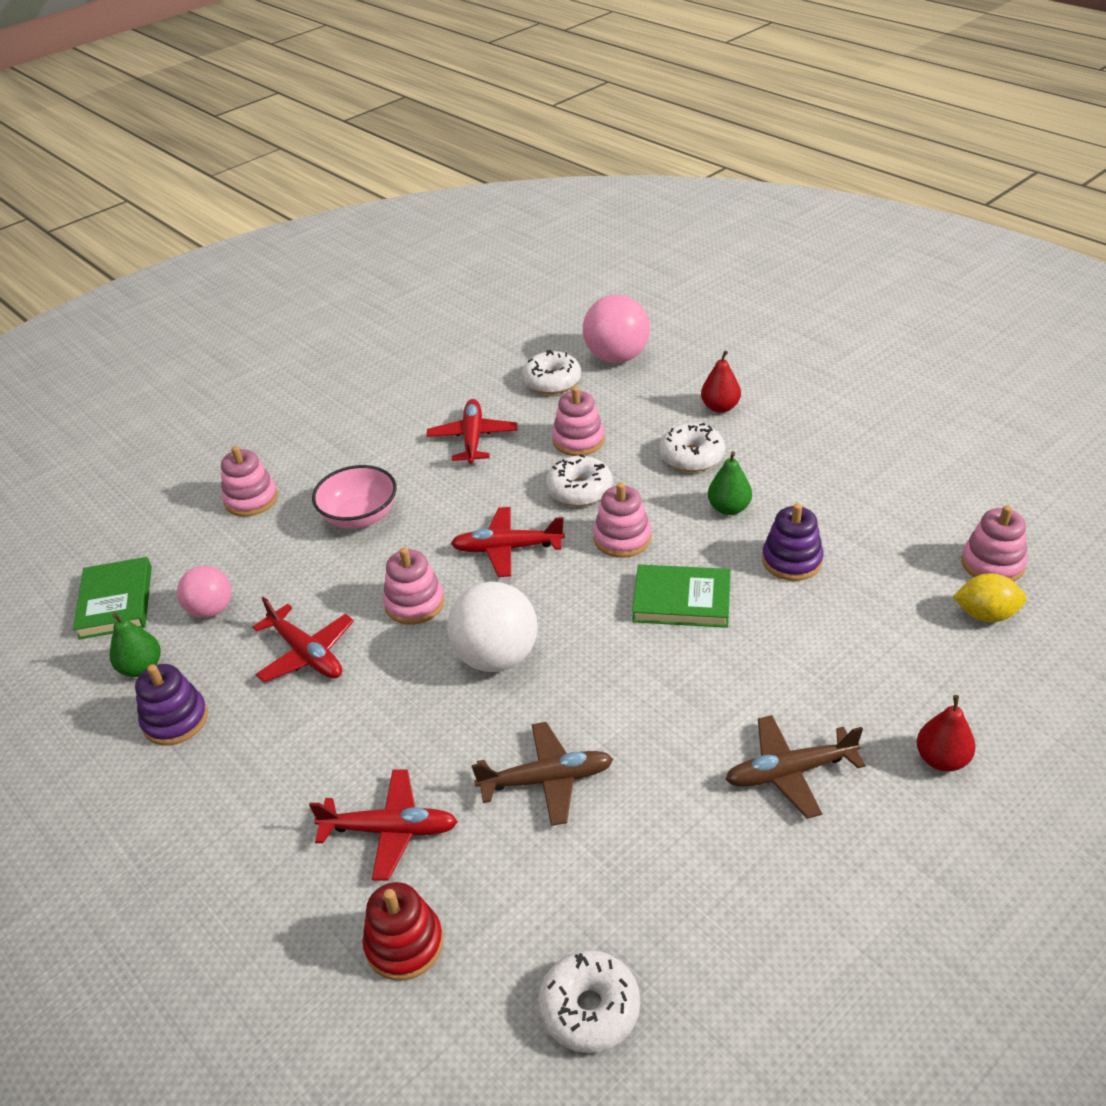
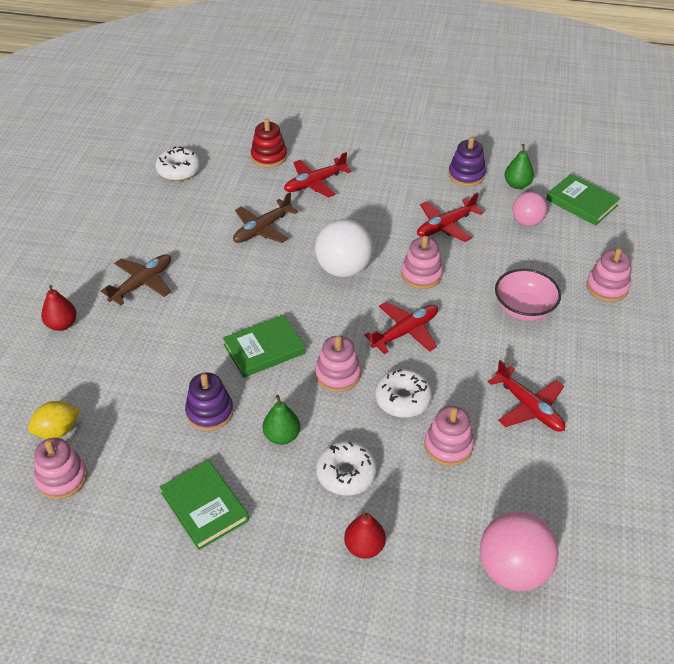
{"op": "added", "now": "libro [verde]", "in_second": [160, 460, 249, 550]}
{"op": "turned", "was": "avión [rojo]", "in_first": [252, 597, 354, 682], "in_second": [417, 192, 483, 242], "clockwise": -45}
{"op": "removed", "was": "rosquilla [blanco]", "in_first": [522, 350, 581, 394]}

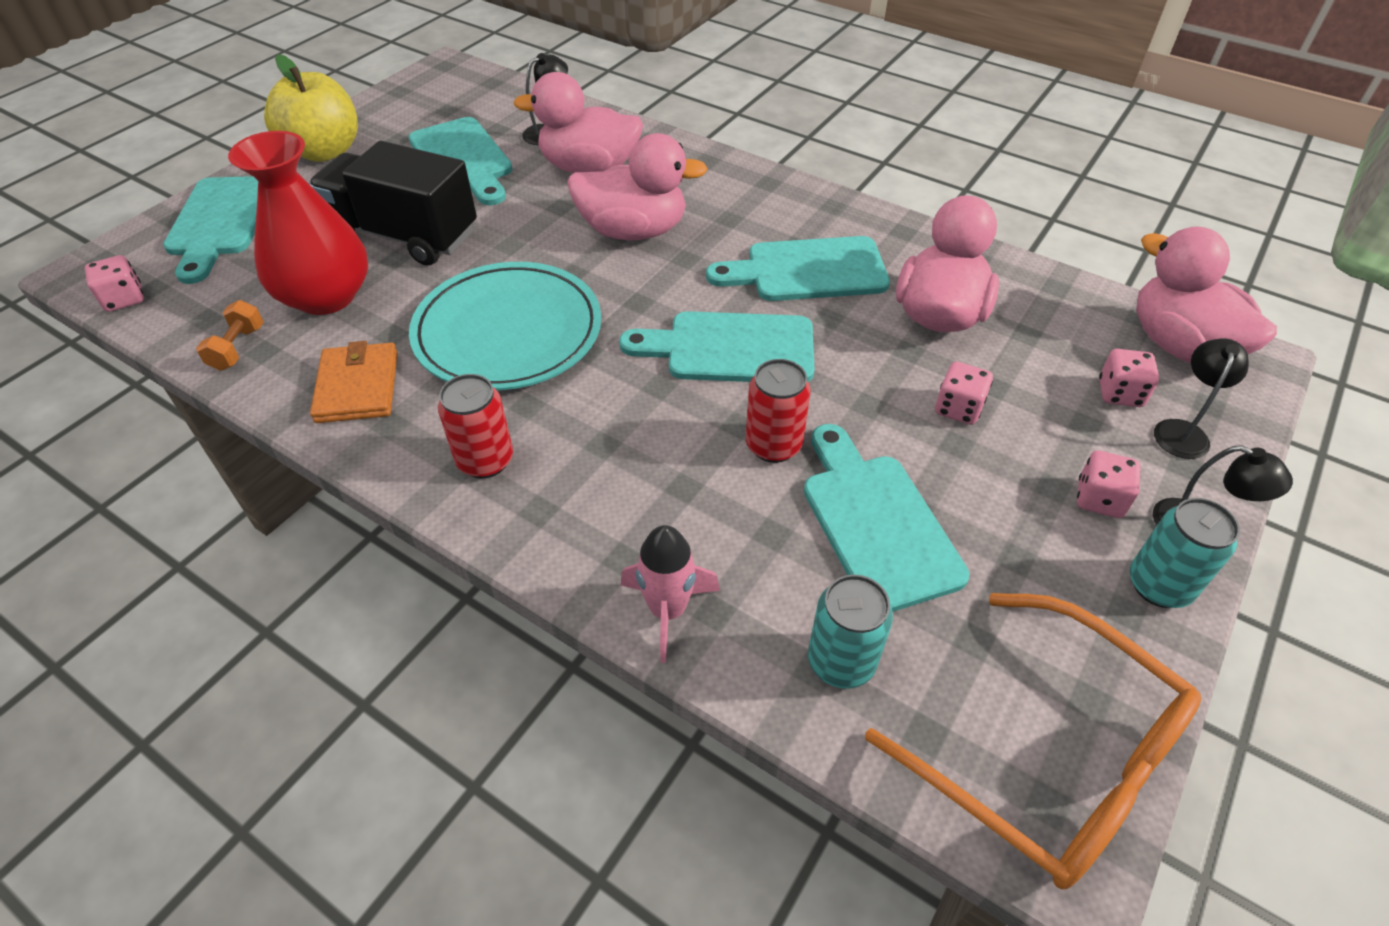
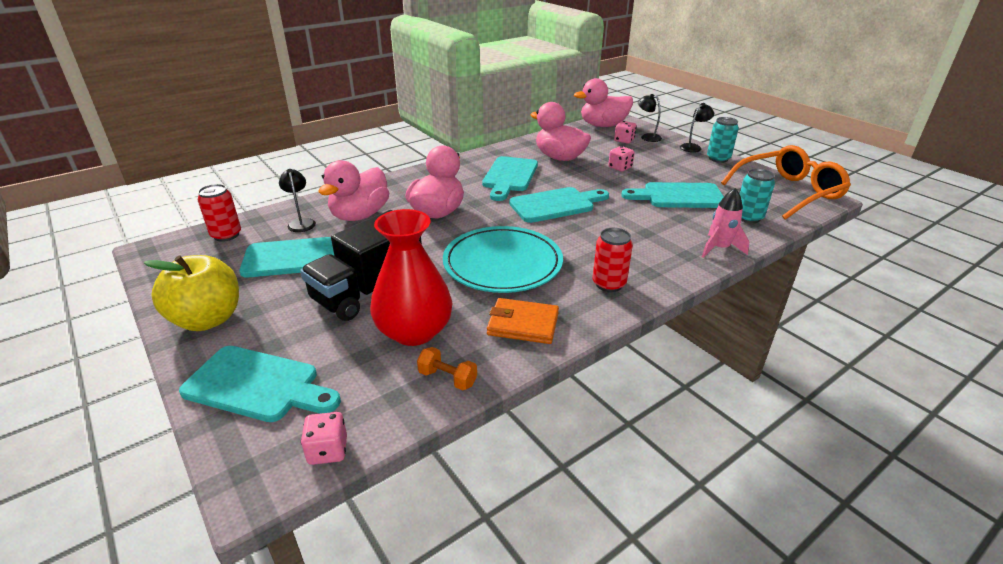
{"op": "moved", "was": "lata [rojo]", "in_first": [746, 359, 810, 463], "in_second": [198, 184, 241, 242]}
{"op": "turned", "was": "tabla de cortar [turquesa]", "in_first": [619, 311, 815, 382], "in_second": [509, 187, 609, 223], "clockwise": -135}
{"op": "removed", "was": "dado [rosa]", "in_first": [1077, 450, 1141, 518]}

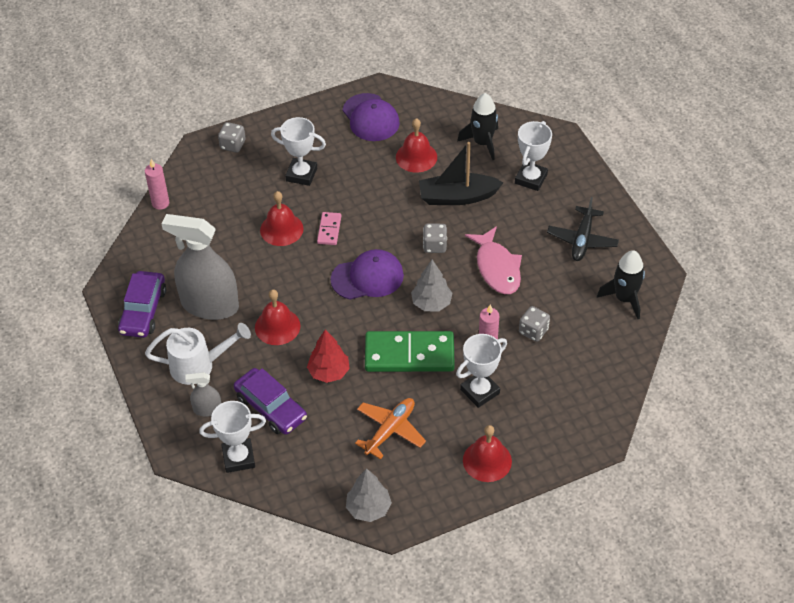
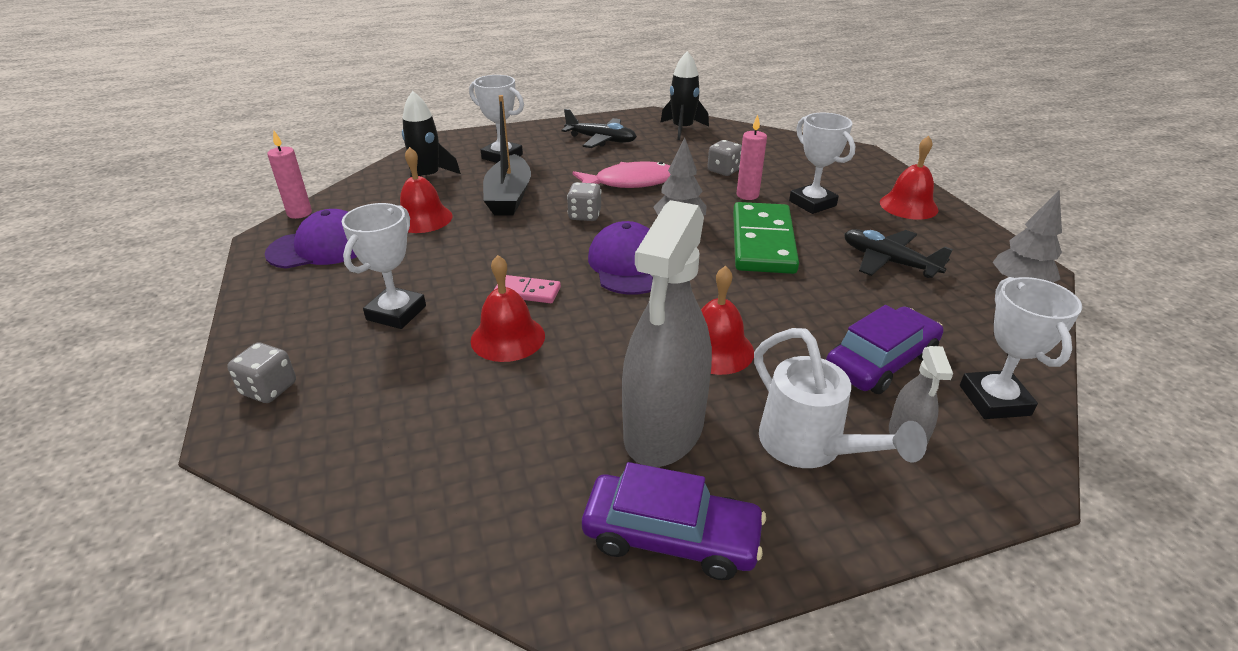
{"op": "moved", "was": "vela [rosa]", "in_first": [145, 159, 169, 210], "in_second": [267, 131, 312, 219]}
{"op": "turned", "was": "regadera [blanco]", "in_first": [145, 323, 251, 385], "in_second": [754, 328, 927, 468], "clockwise": 150}
{"op": "recoloured", "was": "avión [naranja]", "now": "avión [negro]", "in_first": [355, 398, 426, 459], "in_second": [844, 229, 953, 278]}
{"op": "removed", "was": "árbol [rojo]", "in_first": [307, 329, 350, 383]}

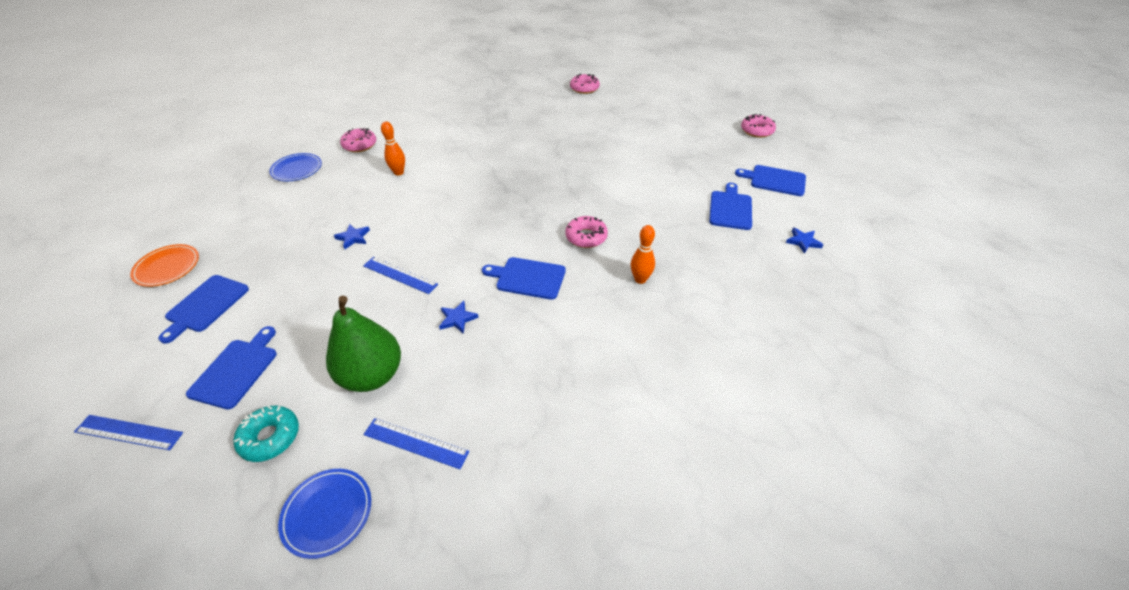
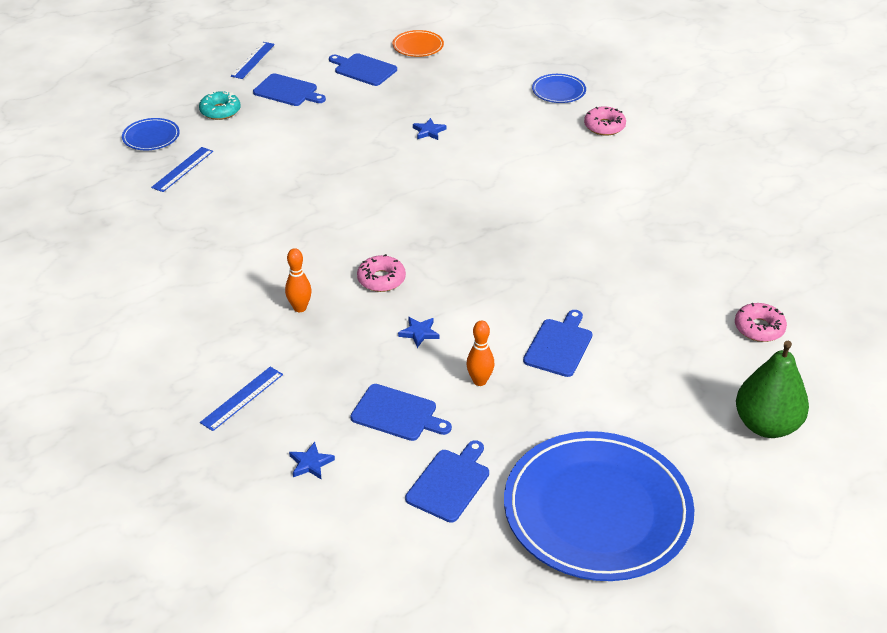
{"op": "moved", "was": "regla [azul]", "in_first": [363, 257, 438, 294], "in_second": [200, 367, 283, 431]}
{"op": "moved", "was": "estrella [azul]", "in_first": [439, 301, 479, 334], "in_second": [398, 317, 439, 348]}
{"op": "moved", "was": "bolo [naranja]", "in_first": [381, 121, 405, 176], "in_second": [466, 321, 494, 386]}
{"op": "replaced", "was": "rosquilla [rosa]", "now": "plato [azul]", "in_first": [741, 114, 776, 138], "in_second": [504, 431, 694, 581]}
{"op": "moved", "was": "tabla de cortar [azul]", "in_first": [482, 257, 566, 300], "in_second": [523, 310, 592, 377]}
{"op": "moved", "was": "pera [verde]", "in_first": [326, 296, 401, 392], "in_second": [736, 341, 809, 438]}

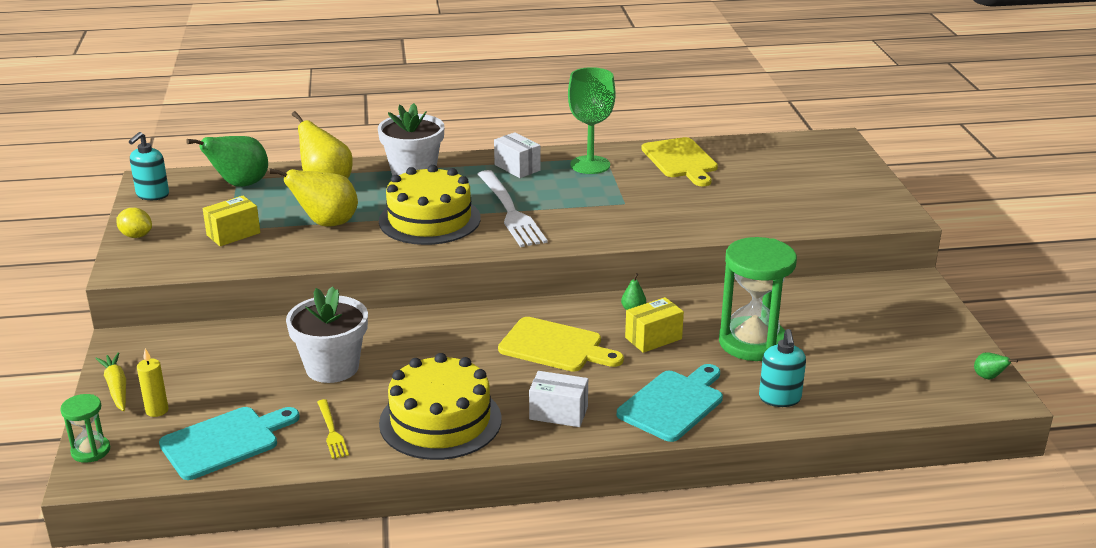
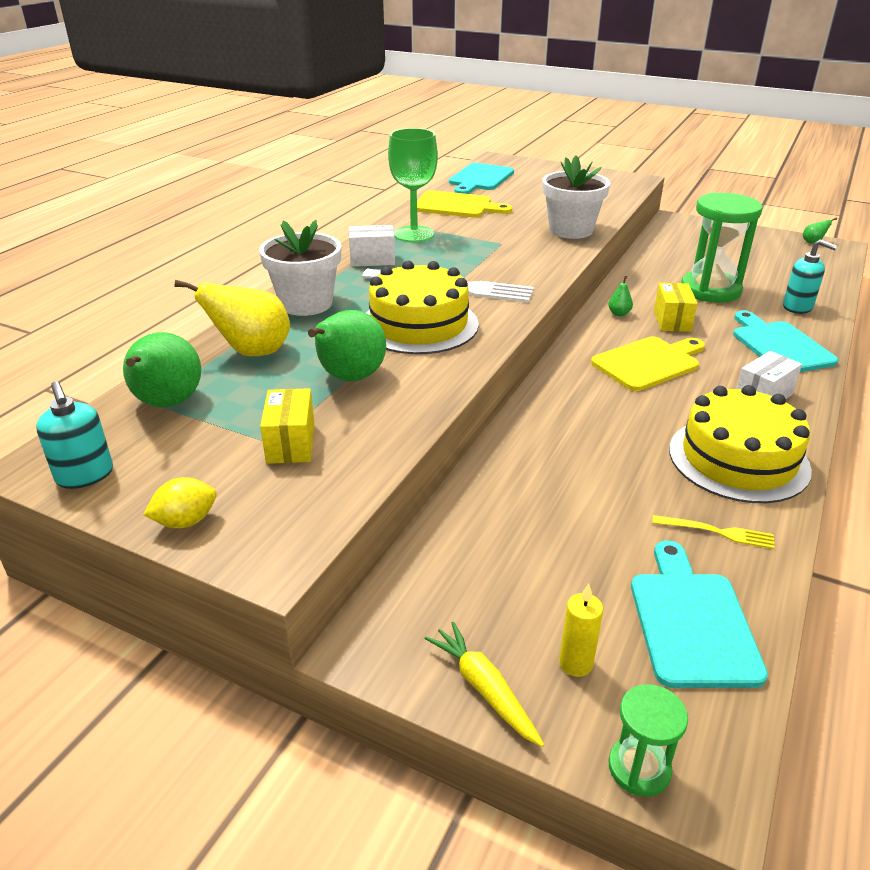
{"op": "recoloured", "was": "pera [amarillo]", "now": "pera [verde]", "in_first": [269, 168, 358, 227], "in_second": [308, 310, 386, 381]}
{"op": "turned", "was": "zanahoria [amarillo]", "in_first": [95, 352, 126, 411], "in_second": [425, 621, 544, 747], "clockwise": 45}
{"op": "added", "now": "tabla de cortar [turquesa]", "in_second": [449, 163, 514, 194]}
{"op": "moved", "was": "maceta [blanco]", "in_first": [286, 286, 368, 383], "in_second": [542, 156, 610, 239]}

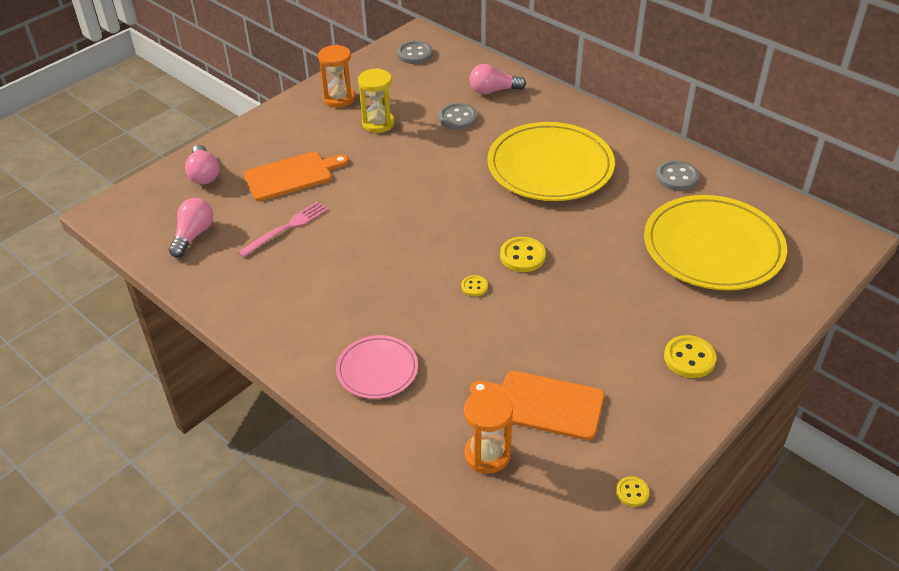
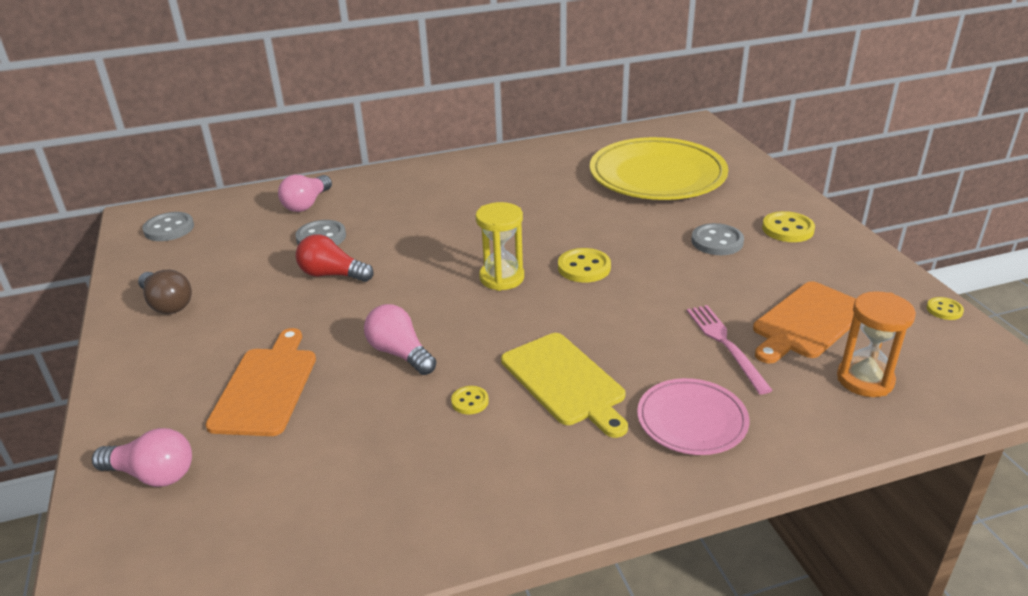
{"op": "replaced", "was": "reloj de arena [naranja]", "now": "bombilla [marrón]", "in_first": [318, 45, 355, 108], "in_second": [138, 269, 192, 314]}
{"op": "added", "now": "bombilla [rojo]", "in_second": [295, 235, 373, 282]}
{"op": "moved", "was": "bombilla [rosa]", "in_first": [169, 198, 213, 258], "in_second": [364, 304, 436, 375]}
{"op": "moved", "was": "botón [amarillo]", "in_first": [461, 275, 488, 297], "in_second": [451, 386, 489, 414]}
{"op": "moved", "was": "reloj de arena [amarillo]", "in_first": [358, 68, 395, 133], "in_second": [476, 202, 524, 291]}
{"op": "added", "now": "tabla de cortar [amarillo]", "in_second": [501, 333, 628, 438]}
{"op": "moved", "was": "tenedor [rosa]", "in_first": [238, 202, 328, 257], "in_second": [687, 305, 773, 394]}
{"op": "moved", "was": "botón [gris]", "in_first": [656, 160, 699, 191], "in_second": [691, 223, 744, 255]}
{"op": "removed", "was": "plato [amarillo]", "in_first": [487, 122, 615, 201]}

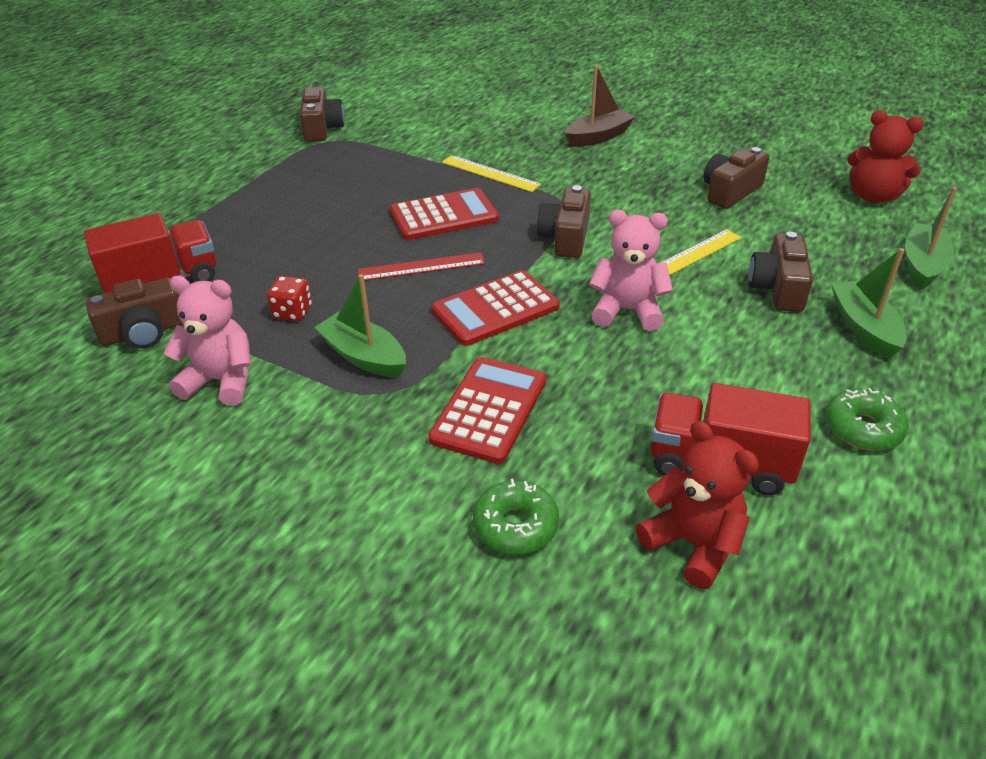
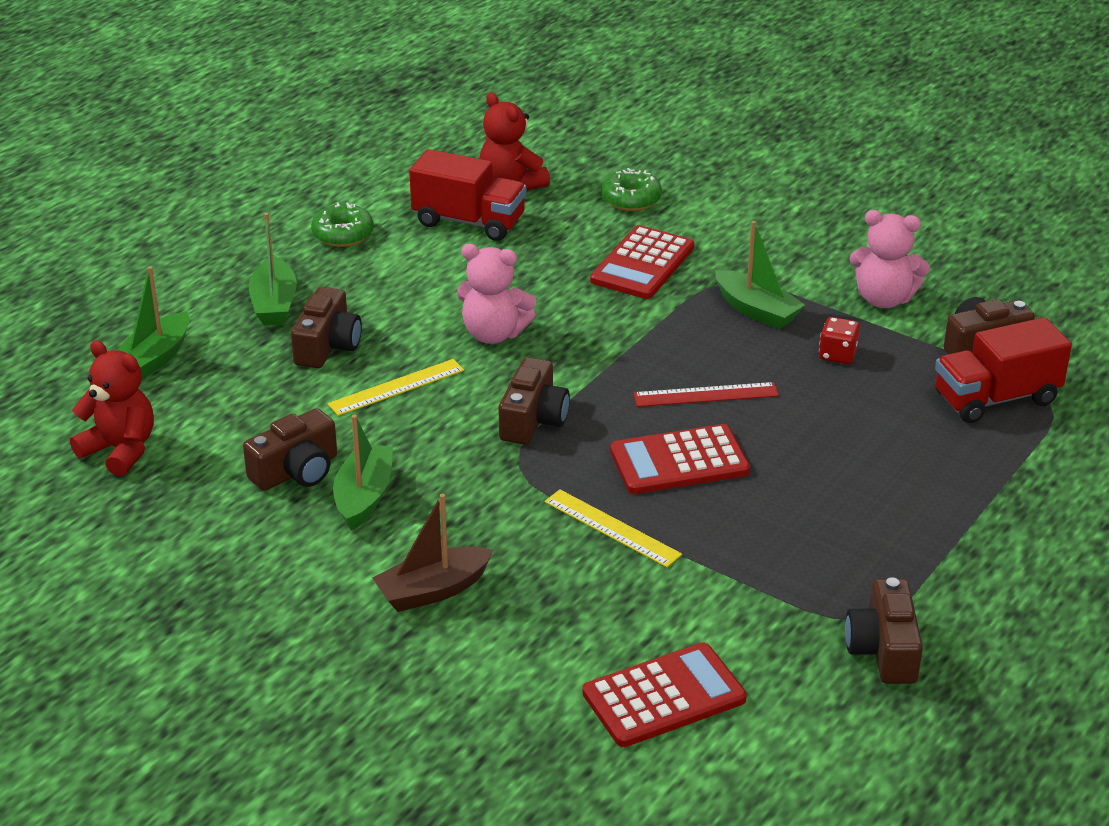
{"op": "added", "now": "barco [verde]", "in_second": [333, 415, 393, 530]}
{"op": "moved", "was": "calculadora [rojo]", "in_first": [431, 270, 560, 346], "in_second": [582, 642, 747, 747]}

